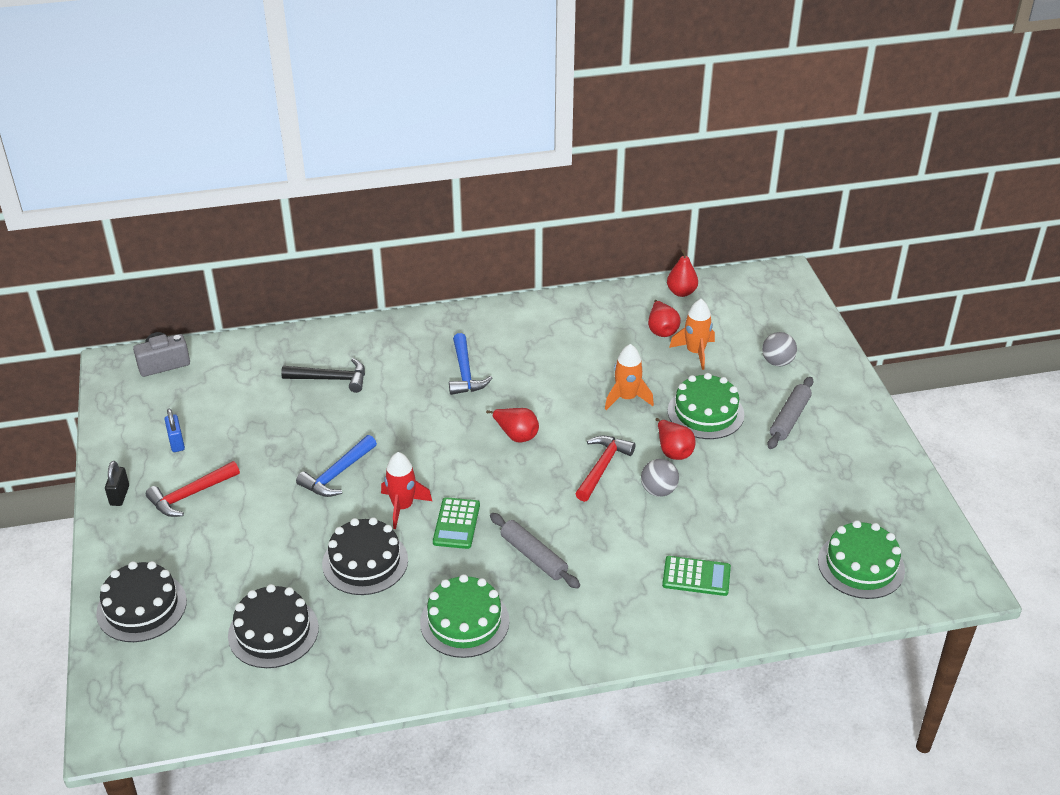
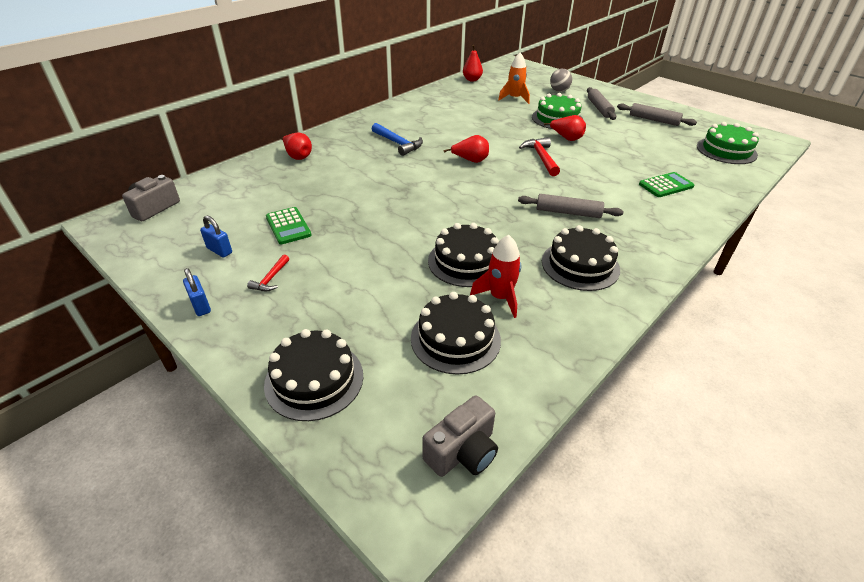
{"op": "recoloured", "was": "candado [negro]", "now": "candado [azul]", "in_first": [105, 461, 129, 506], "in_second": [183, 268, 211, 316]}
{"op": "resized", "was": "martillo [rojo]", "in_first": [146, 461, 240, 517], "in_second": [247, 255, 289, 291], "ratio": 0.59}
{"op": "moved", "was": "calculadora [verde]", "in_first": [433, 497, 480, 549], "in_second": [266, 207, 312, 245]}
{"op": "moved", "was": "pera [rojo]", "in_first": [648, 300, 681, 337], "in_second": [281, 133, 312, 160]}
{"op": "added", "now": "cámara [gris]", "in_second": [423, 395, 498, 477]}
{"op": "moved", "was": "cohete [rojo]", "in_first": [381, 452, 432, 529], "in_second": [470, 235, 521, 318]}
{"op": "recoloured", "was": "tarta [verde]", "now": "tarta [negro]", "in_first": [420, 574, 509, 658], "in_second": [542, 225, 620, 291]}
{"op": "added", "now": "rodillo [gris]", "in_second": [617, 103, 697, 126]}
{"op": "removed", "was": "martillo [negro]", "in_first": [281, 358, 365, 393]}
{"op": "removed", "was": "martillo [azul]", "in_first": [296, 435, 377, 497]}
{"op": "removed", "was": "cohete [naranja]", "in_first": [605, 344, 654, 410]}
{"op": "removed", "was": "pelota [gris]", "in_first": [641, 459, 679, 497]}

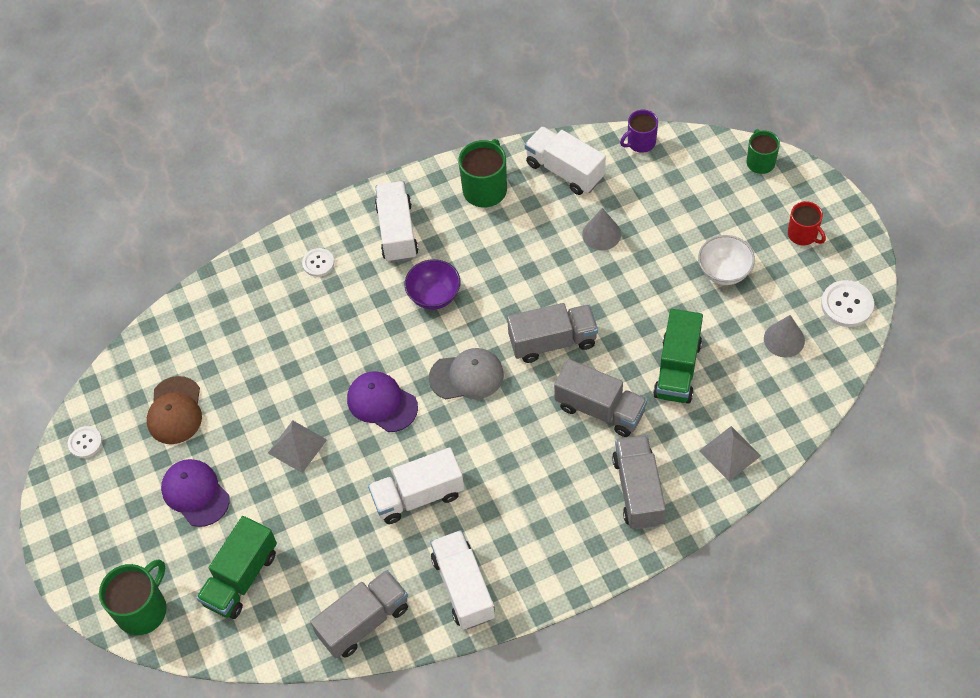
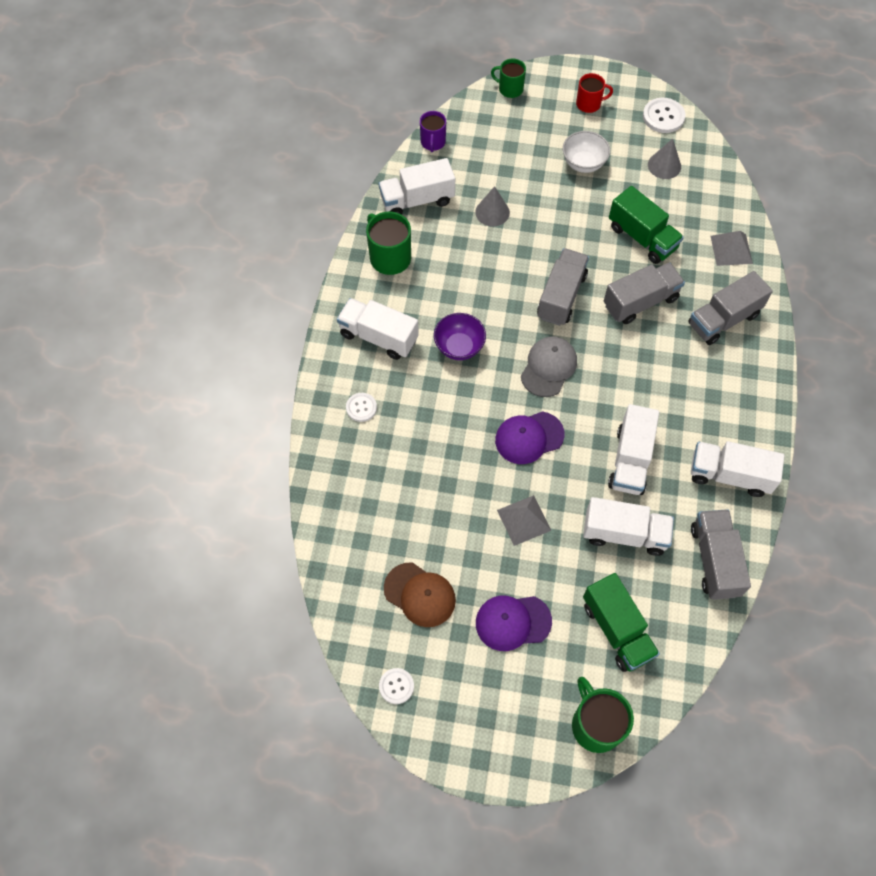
{"op": "added", "now": "camión [blanco]", "in_second": [583, 497, 674, 556]}
{"op": "turned", "was": "camión [gris]", "in_first": [612, 435, 666, 530], "in_second": [688, 271, 773, 345], "clockwise": -60}

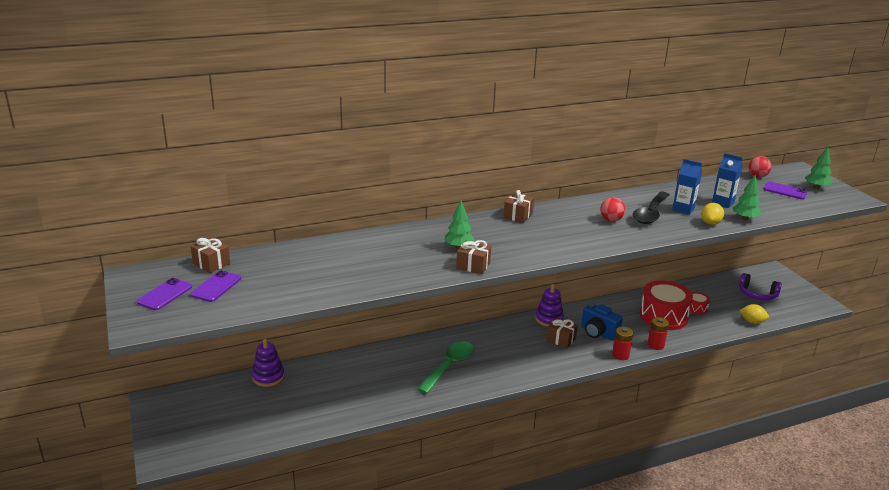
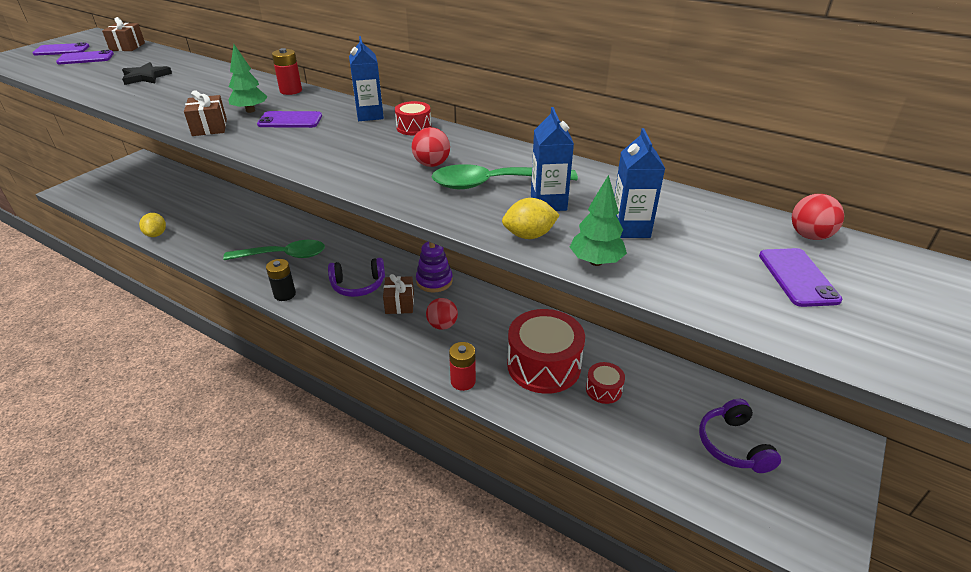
{"op": "added", "now": "estrella [negro]", "in_second": [122, 62, 172, 85]}
{"op": "moved", "was": "limón [amarillo]", "in_first": [740, 304, 769, 324], "in_second": [139, 213, 166, 237]}
{"op": "added", "now": "móvil [morado]", "in_second": [257, 111, 322, 128]}
{"op": "added", "now": "pila [negro]", "in_second": [266, 259, 296, 301]}
{"op": "moved", "was": "pila [rojo]", "in_first": [612, 327, 633, 360], "in_second": [272, 48, 302, 95]}
{"op": "added", "now": "auriculares [morado]", "in_second": [328, 258, 385, 297]}
{"op": "replaced", "was": "regalo [marrón]", "now": "cartón de leche [azul]", "in_first": [503, 190, 534, 223], "in_second": [349, 36, 384, 121]}
{"op": "added", "now": "tambor [rojo]", "in_second": [395, 101, 431, 135]}
{"op": "replaced", "was": "cámara [azul]", "now": "pelota [rojo]", "in_first": [581, 303, 623, 341], "in_second": [426, 298, 458, 330]}
{"op": "recoloured", "was": "cuchara [negro]", "now": "cuchara [verde]", "in_first": [633, 192, 670, 224], "in_second": [432, 164, 578, 189]}
{"op": "removed", "was": "juguete apilable [morado]", "in_first": [252, 339, 285, 387]}
{"op": "removed", "was": "árbol [verde]", "in_first": [805, 147, 832, 189]}

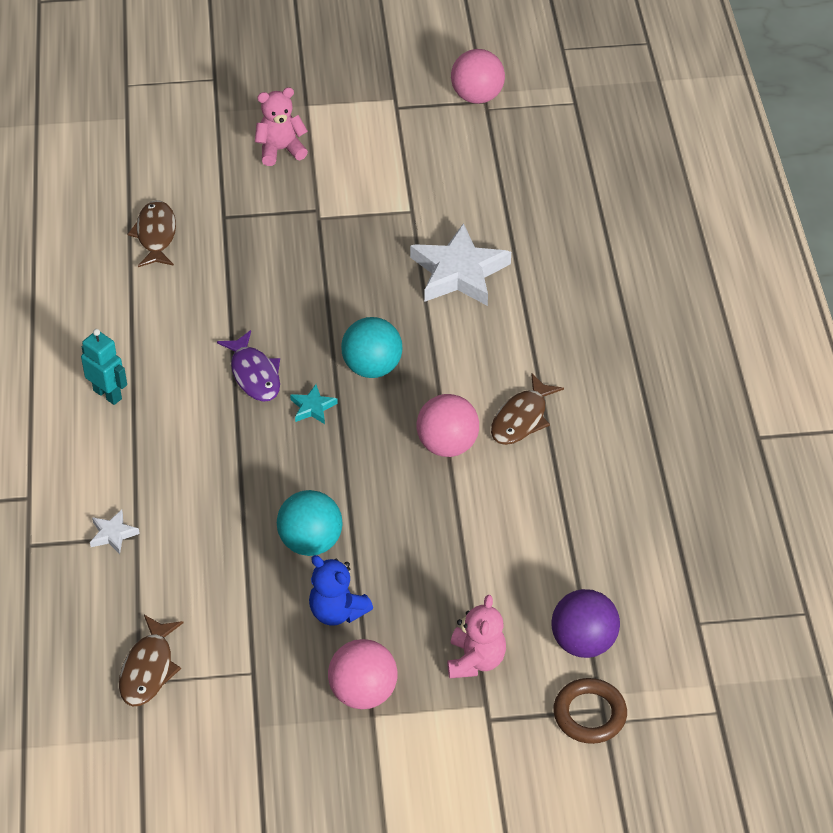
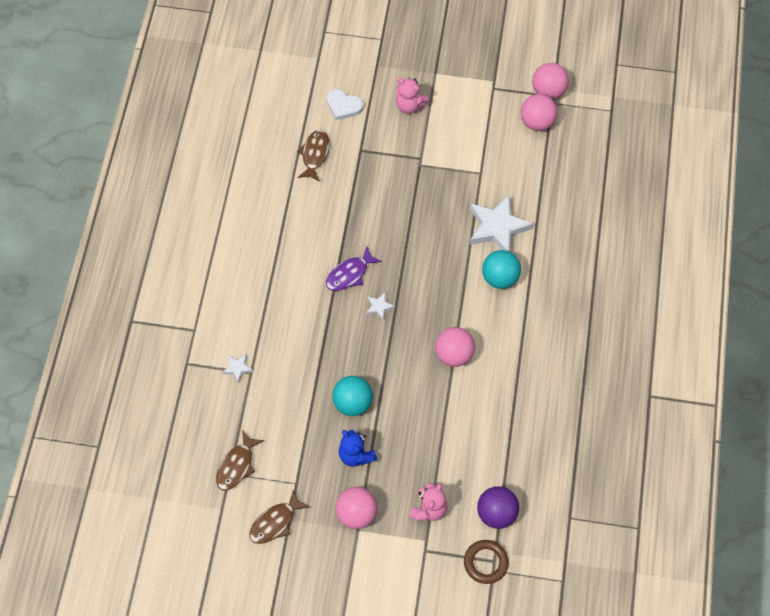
{"op": "moved", "was": "pez [marrón]", "in_first": [491, 373, 564, 445], "in_second": [249, 490, 309, 544]}
{"op": "added", "now": "corazón [blanco]", "in_second": [326, 89, 363, 120]}
{"op": "turned", "was": "pez [morado]", "in_first": [217, 330, 280, 402], "in_second": [326, 246, 382, 291], "clockwise": 60}
{"op": "recoloured", "was": "estrella [turquesa]", "now": "estrella [blanco]", "in_first": [290, 384, 338, 424], "in_second": [366, 292, 395, 321]}
{"op": "turned", "was": "osito [rosa]", "in_first": [255, 87, 308, 166], "in_second": [396, 78, 429, 114], "clockwise": -150}
{"op": "moved", "was": "pelota [turquesa]", "in_first": [341, 317, 402, 378], "in_second": [482, 250, 521, 289]}
{"op": "added", "now": "pelota [rosa]", "in_second": [520, 94, 558, 131]}
{"op": "removed", "was": "robot [turquesa]", "in_first": [81, 329, 127, 405]}

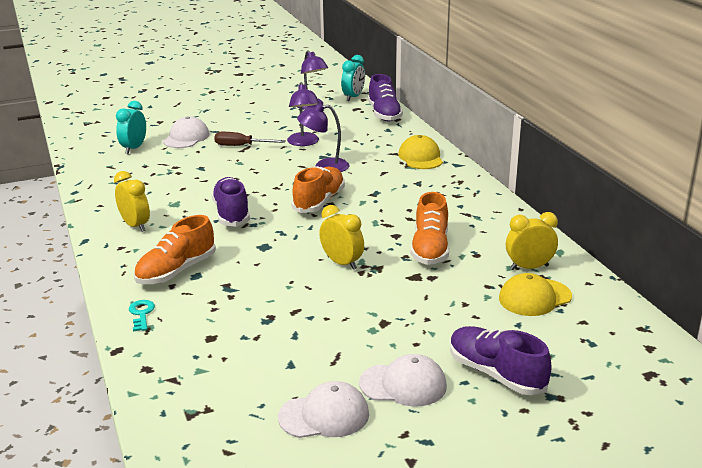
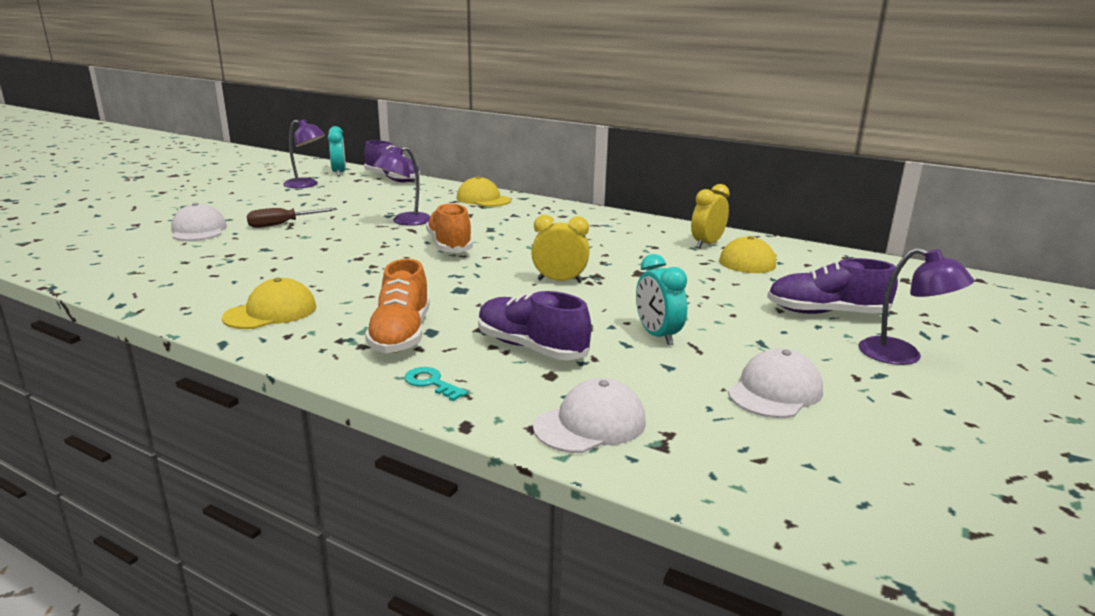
{"op": "replaced", "was": "despertador [amarillo]", "now": "gorra [amarillo]", "in_first": [114, 171, 150, 232], "in_second": [222, 278, 316, 329]}
{"op": "moved", "was": "zapato [morado]", "in_first": [212, 177, 250, 227], "in_second": [478, 291, 591, 360]}
{"op": "moved", "was": "gorra [blanco]", "in_first": [359, 354, 447, 407], "in_second": [533, 378, 646, 453]}
{"op": "moved", "was": "despertador [turquesa]", "in_first": [116, 101, 146, 154], "in_second": [636, 254, 687, 346]}
{"op": "moved", "was": "lámpara [morado]", "in_first": [287, 82, 320, 146], "in_second": [858, 248, 974, 365]}
{"op": "removed", "was": "zapato [naranja]", "in_first": [410, 192, 449, 265]}

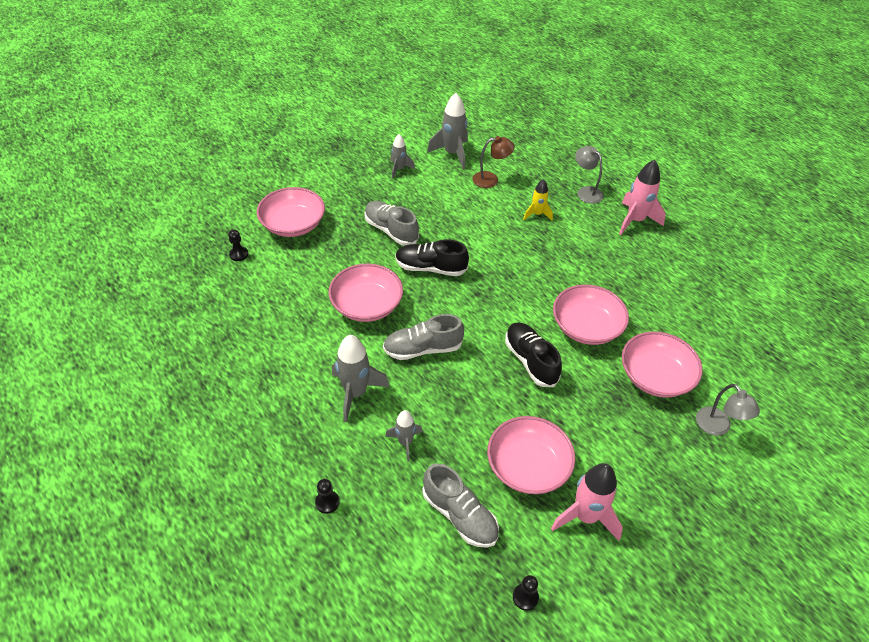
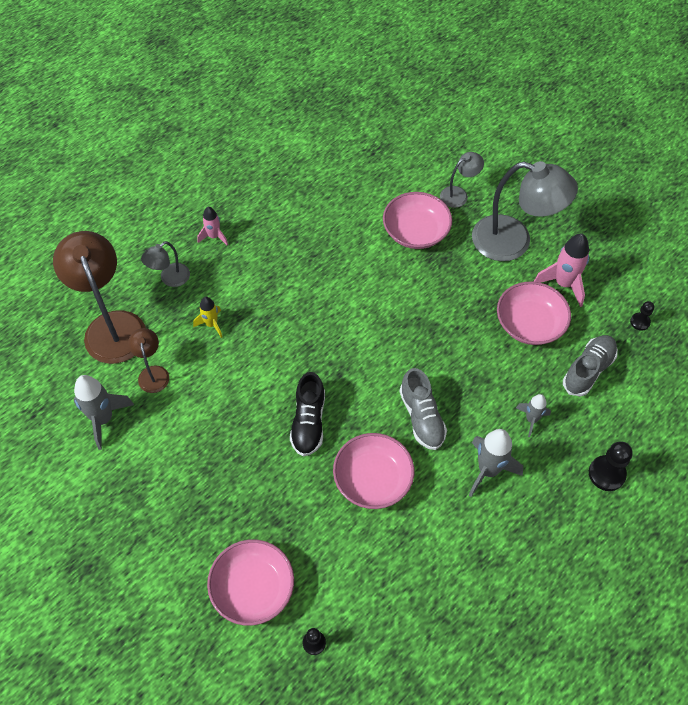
{"op": "added", "now": "lámpara [marrón]", "in_second": [53, 231, 146, 364]}
{"op": "resized", "was": "cohete [rosa]", "in_first": [619, 159, 666, 235], "in_second": [197, 207, 228, 245], "ratio": 0.6}
{"op": "added", "now": "lámpara [gris]", "in_second": [472, 161, 578, 261]}
{"op": "resized", "was": "peón [negro]", "in_first": [315, 479, 339, 514], "in_second": [589, 441, 633, 491], "ratio": 1.72}
{"op": "removed", "was": "zapato [gris]", "in_first": [364, 201, 419, 246]}
{"op": "removed", "was": "cohete [gris]", "in_first": [391, 134, 415, 179]}
{"op": "removed", "was": "zapato [negro]", "in_first": [505, 322, 562, 387]}
{"op": "removed", "was": "cuenco [rosa]", "in_first": [553, 285, 629, 345]}

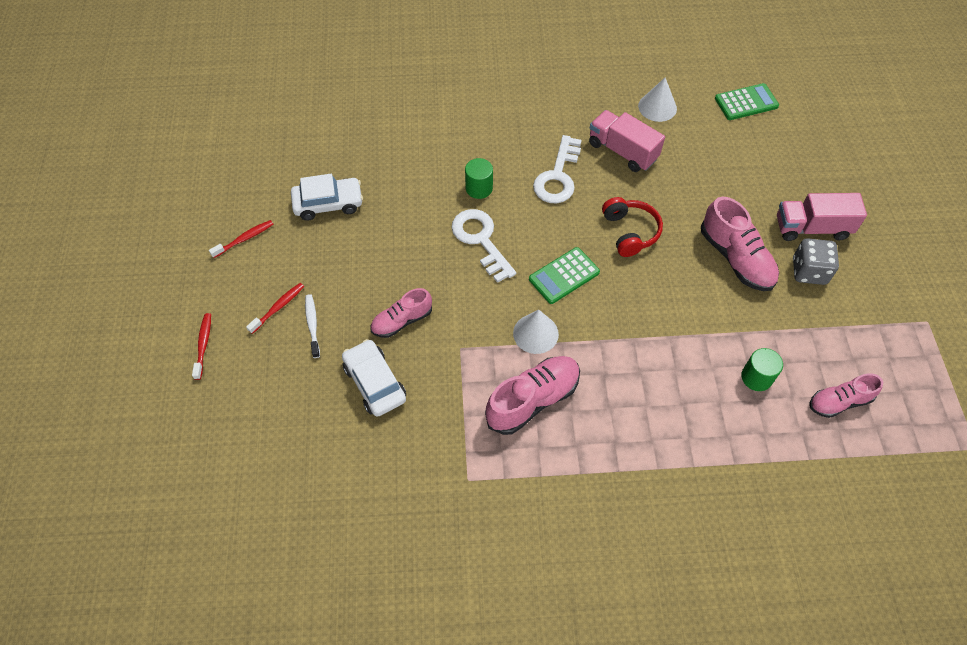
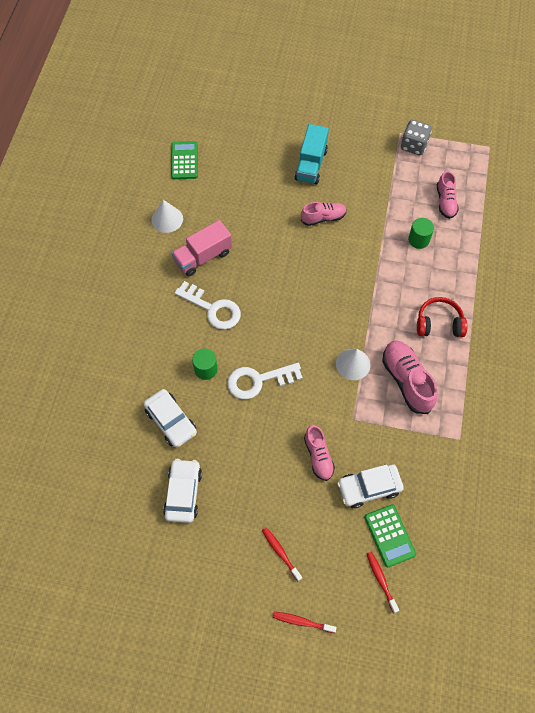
{"op": "added", "now": "coche [blanco]", "in_second": [143, 389, 197, 448]}
{"op": "recoloured", "was": "camión [rosa]", "now": "camión [turquesa]", "in_first": [777, 193, 867, 241], "in_second": [295, 124, 329, 184]}
{"op": "resized", "was": "zapato [rosa]", "in_first": [701, 197, 779, 291], "in_second": [301, 202, 347, 226], "ratio": 0.64}
{"op": "moved", "was": "calculadora [verde]", "in_first": [529, 247, 600, 304], "in_second": [364, 504, 416, 567]}
{"op": "moved", "was": "cepillo de dientes [rojo]", "in_first": [209, 220, 274, 258], "in_second": [367, 552, 399, 613]}
{"op": "moved", "was": "dado [gris]", "in_first": [793, 238, 839, 285], "in_second": [401, 120, 432, 155]}
{"op": "moved", "was": "auriculares [rojo]", "in_first": [602, 197, 663, 257], "in_second": [417, 297, 467, 337]}
{"op": "removed", "was": "cepillo de dientes [blanco]", "in_first": [305, 294, 320, 358]}

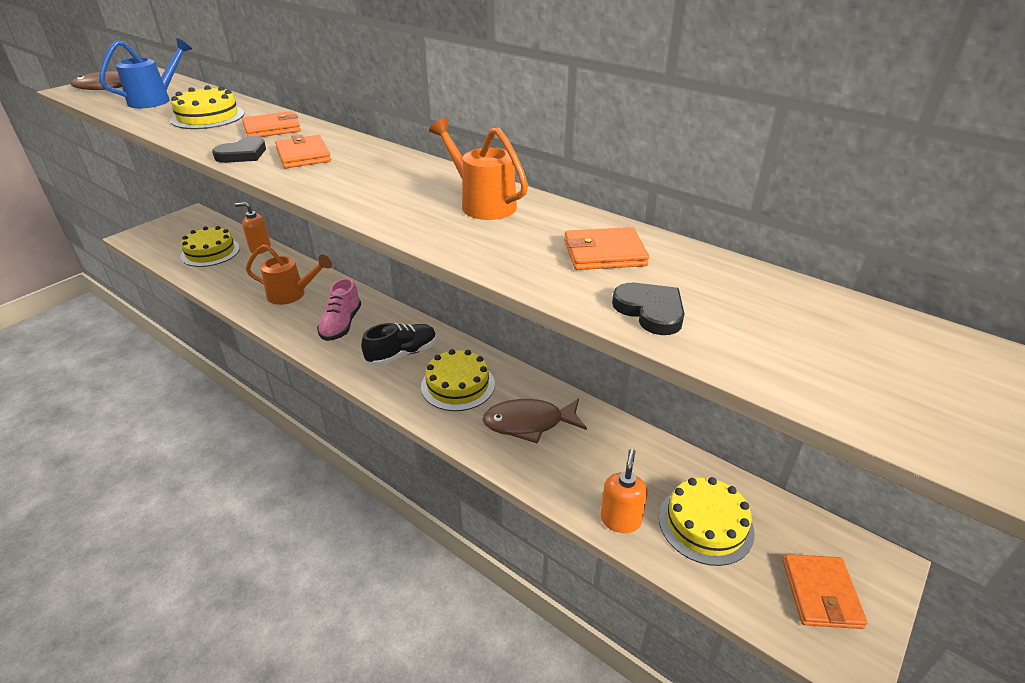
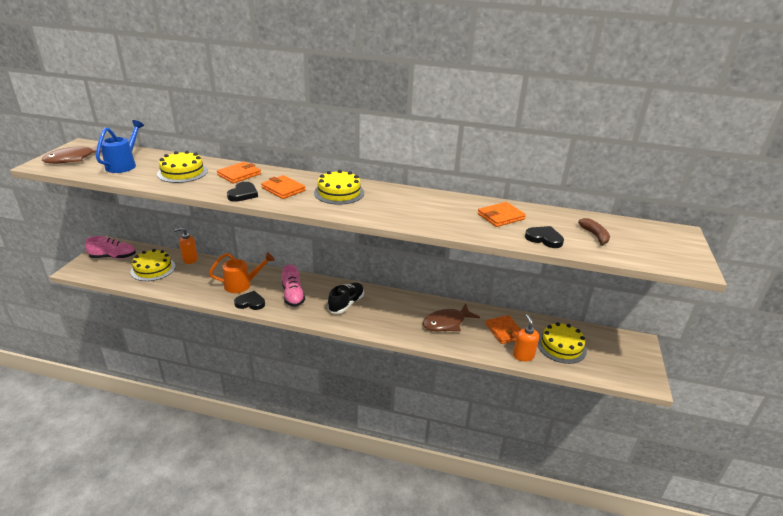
{"op": "added", "now": "zapato [rosa]", "in_second": [85, 236, 136, 259]}
{"op": "added", "now": "corazón [negro]", "in_second": [234, 291, 265, 310]}
{"op": "moved", "was": "tarta [amarillo]", "in_first": [421, 349, 495, 411], "in_second": [314, 170, 364, 205]}
{"op": "moved", "was": "cartera [naranja]", "in_first": [783, 554, 867, 629], "in_second": [486, 315, 521, 344]}
{"op": "added", "now": "plátano [marrón]", "in_second": [578, 218, 610, 246]}
{"op": "removed", "was": "regadera [naranja]", "in_first": [429, 118, 528, 220]}

